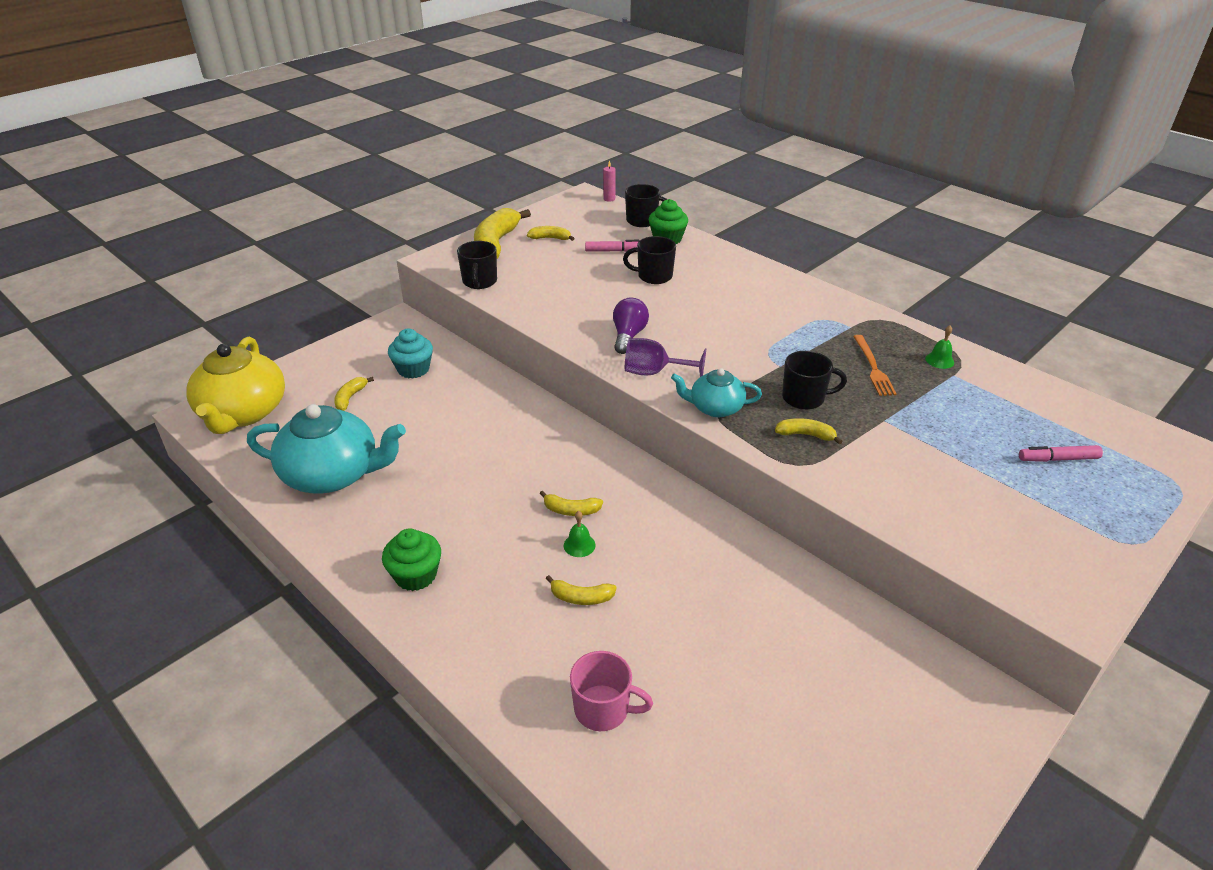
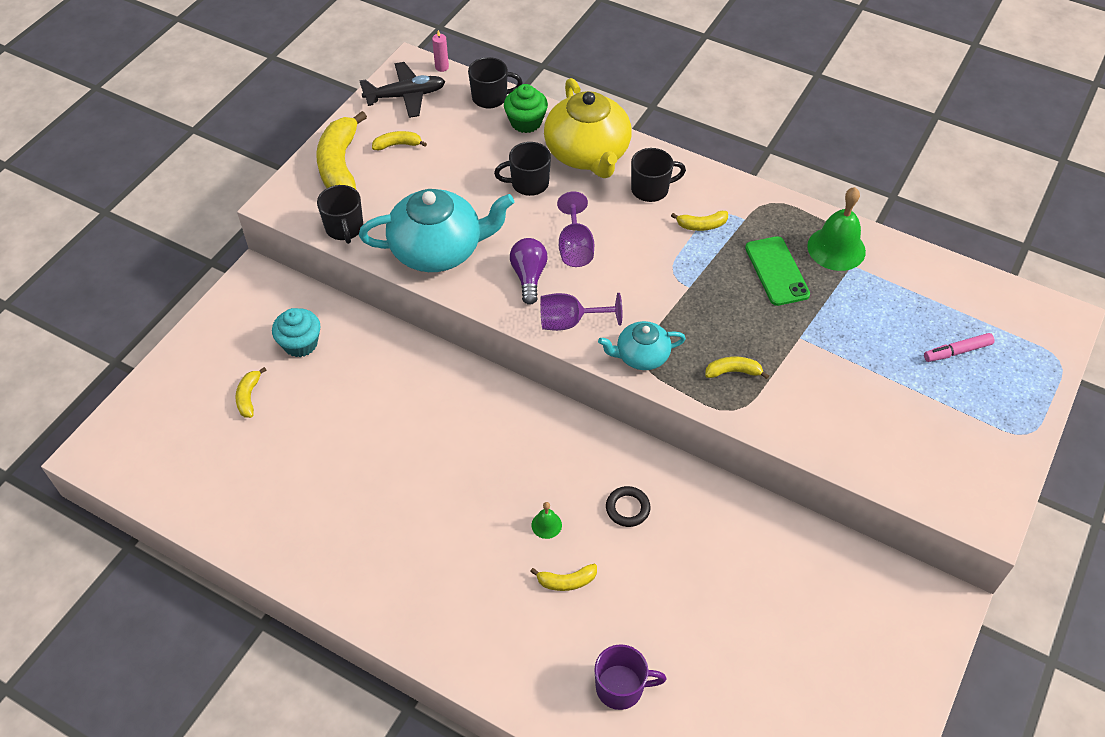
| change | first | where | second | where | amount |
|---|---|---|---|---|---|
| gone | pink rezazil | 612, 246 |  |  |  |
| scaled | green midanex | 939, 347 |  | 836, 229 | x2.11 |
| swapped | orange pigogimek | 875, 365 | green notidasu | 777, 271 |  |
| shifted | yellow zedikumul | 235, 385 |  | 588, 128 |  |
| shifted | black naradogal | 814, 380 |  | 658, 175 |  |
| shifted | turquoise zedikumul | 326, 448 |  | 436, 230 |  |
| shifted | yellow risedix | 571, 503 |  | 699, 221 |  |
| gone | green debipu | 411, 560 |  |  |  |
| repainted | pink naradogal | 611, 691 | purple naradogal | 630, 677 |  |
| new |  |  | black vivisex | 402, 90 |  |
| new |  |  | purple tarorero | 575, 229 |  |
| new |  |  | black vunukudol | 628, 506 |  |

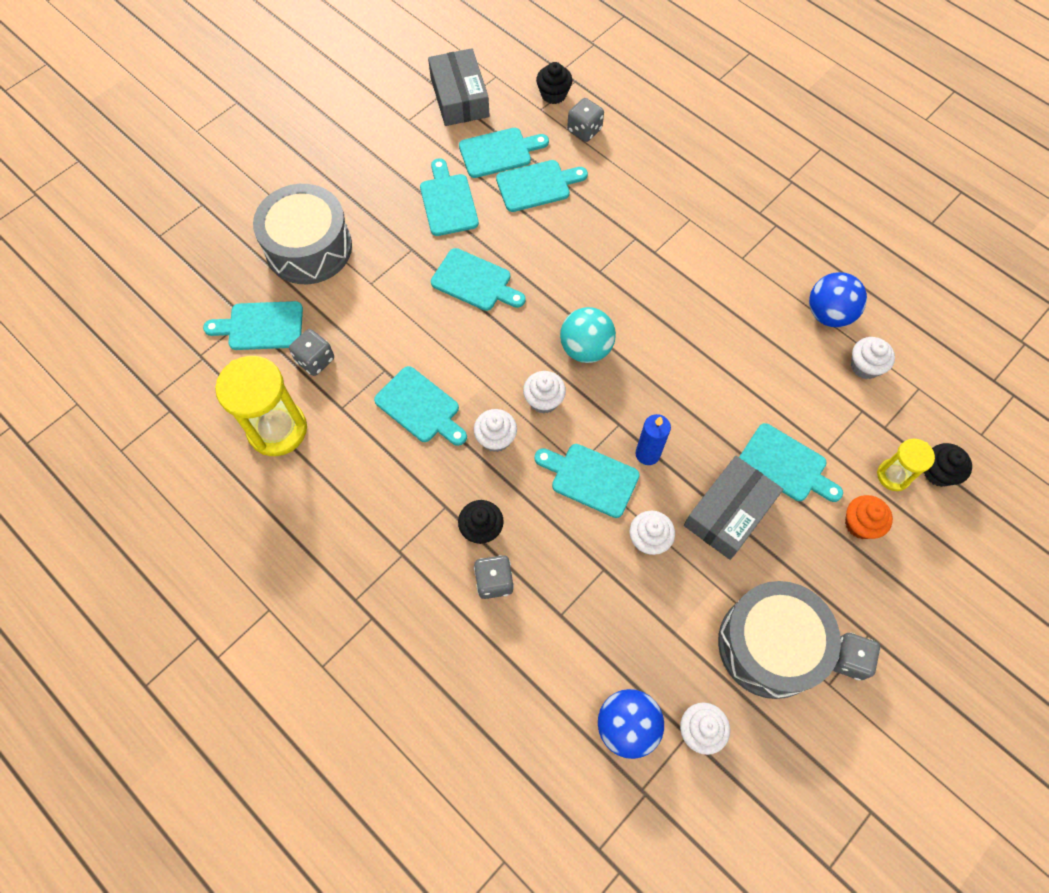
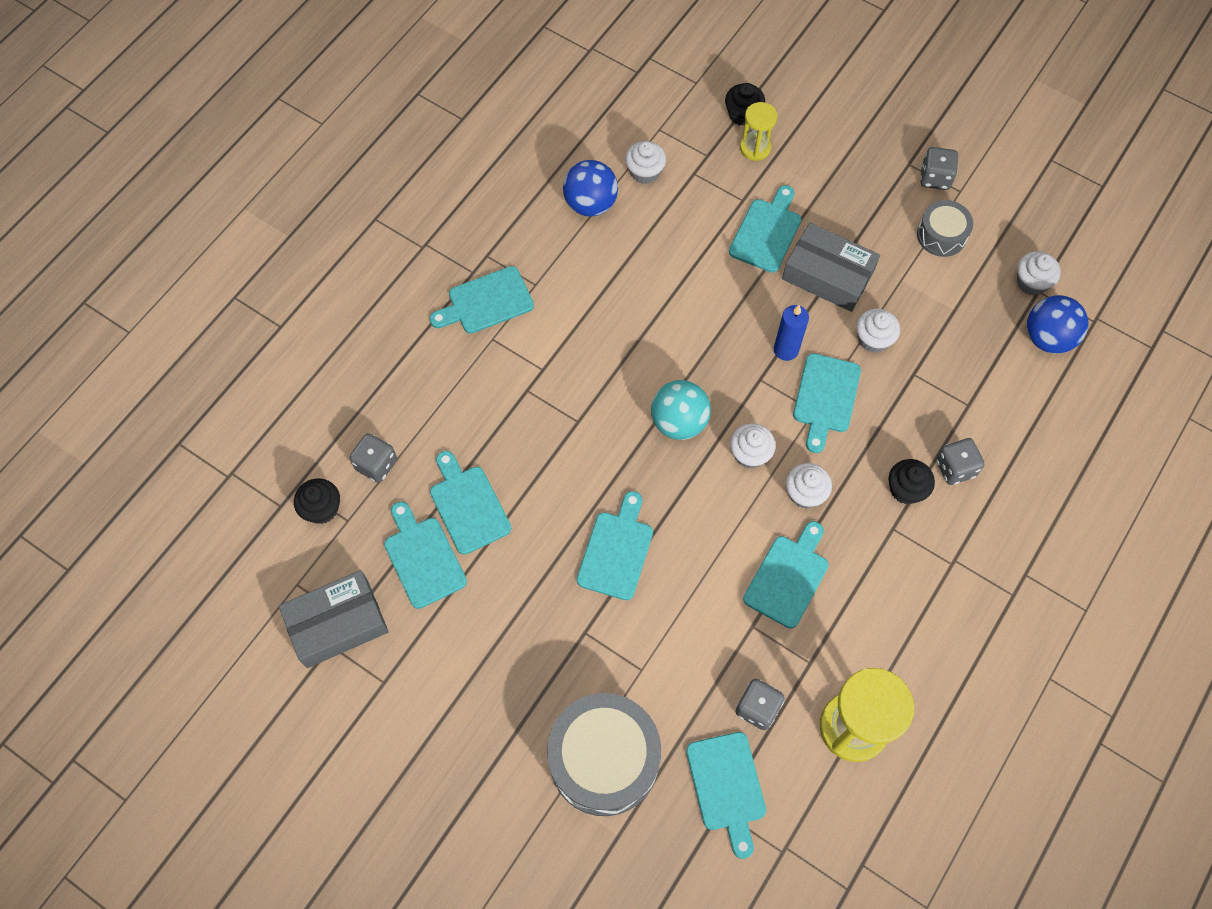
| change | first | where | second | where | amount |
|---|---|---|---|---|---|
| shifted | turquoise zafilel | 449, 197 |  | 481, 299 |  |
| gone | orange debipu | 869, 517 |  |  |  |
| scaled | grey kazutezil | 779, 640 |  | 945, 228 | x0.53 |

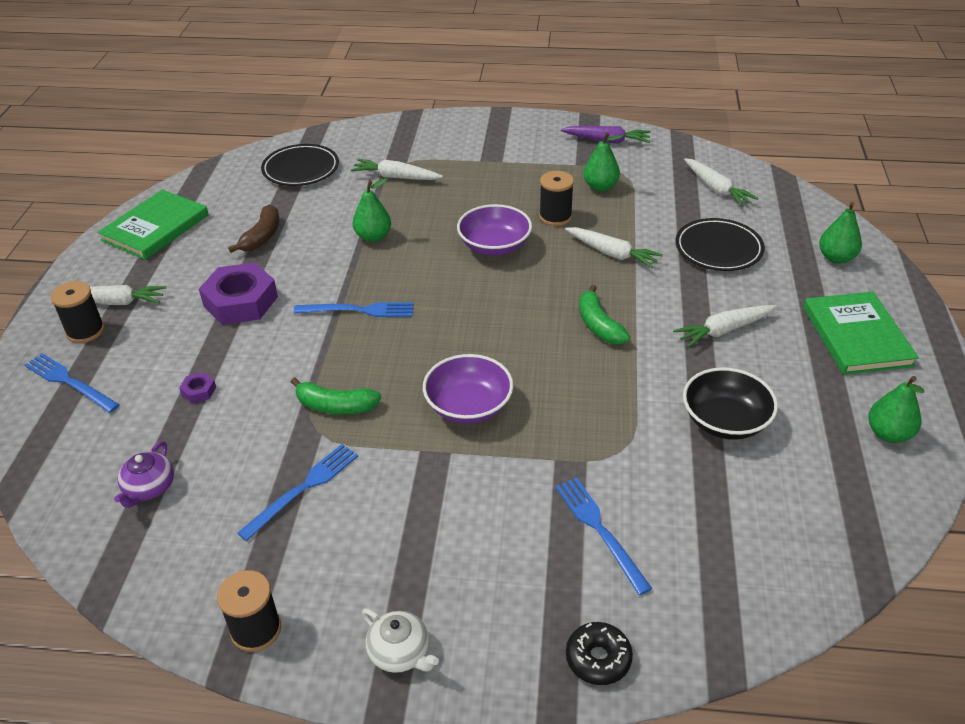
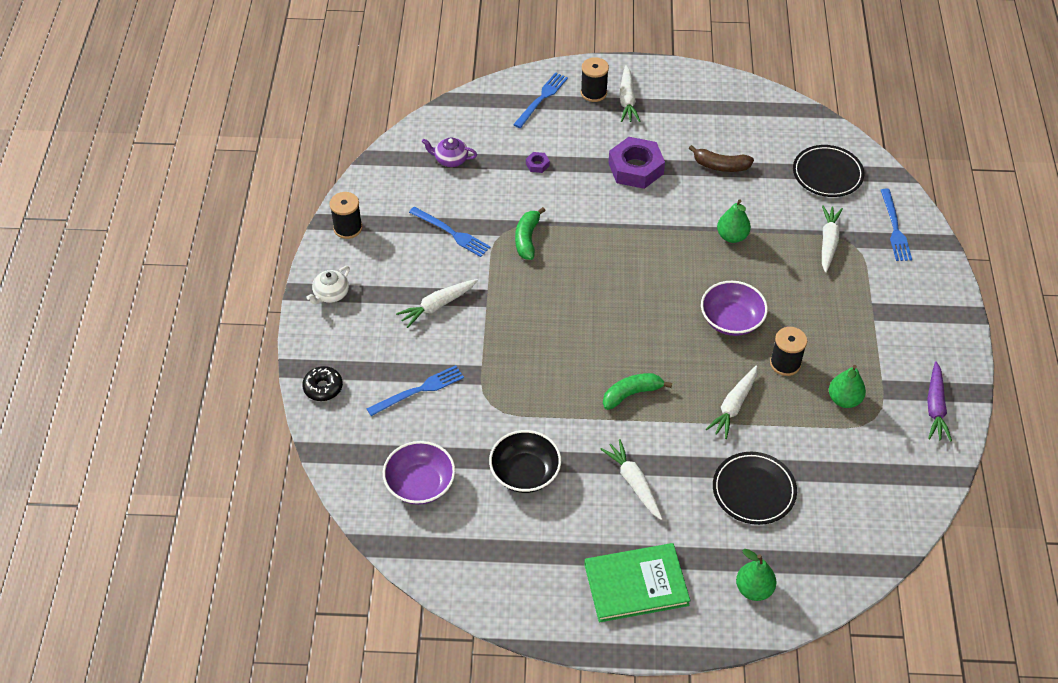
| change | first | where | second | where | amount |
|---|---|---|---|---|---|
| shifted | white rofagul | 721, 182 |  | 437, 303 |  |
| gone | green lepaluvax | 153, 225 |  |  |  |
| shifted | blue pigogimek | 353, 309 |  | 896, 225 |  |
| shifted | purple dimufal | 468, 389 |  | 419, 473 |  |
| gone | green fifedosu | 896, 409 |  |  |  |

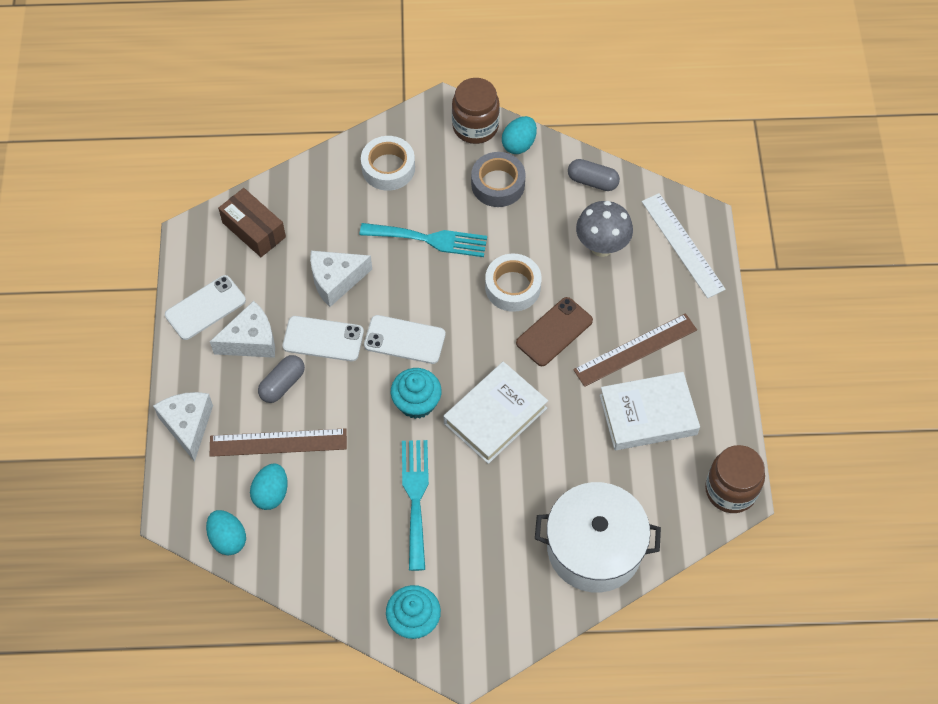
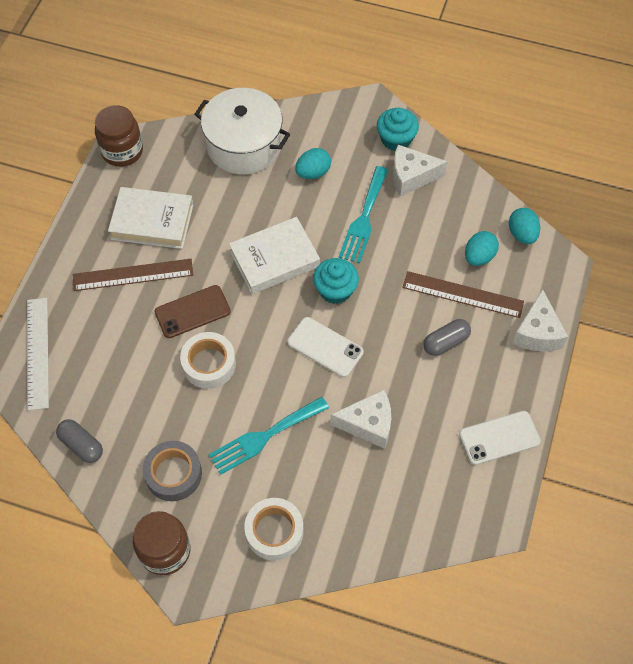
| change | first | where | second | where | amount |
|---|---|---|---|---|---|
| shifted | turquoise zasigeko | 519, 135 |  | 313, 163 |  |
| gone | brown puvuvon | 252, 222 |  |  |  |
| gone | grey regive | 604, 229 |  |  |  |
| rotated | turquoise pigogimek | 423, 240 |  | 269, 436 | 60 degrees counterclockwise |
| shifted | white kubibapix | 242, 329 |  | 420, 171 |  |
| gone | white notidasu | 323, 338 |  |  |  |

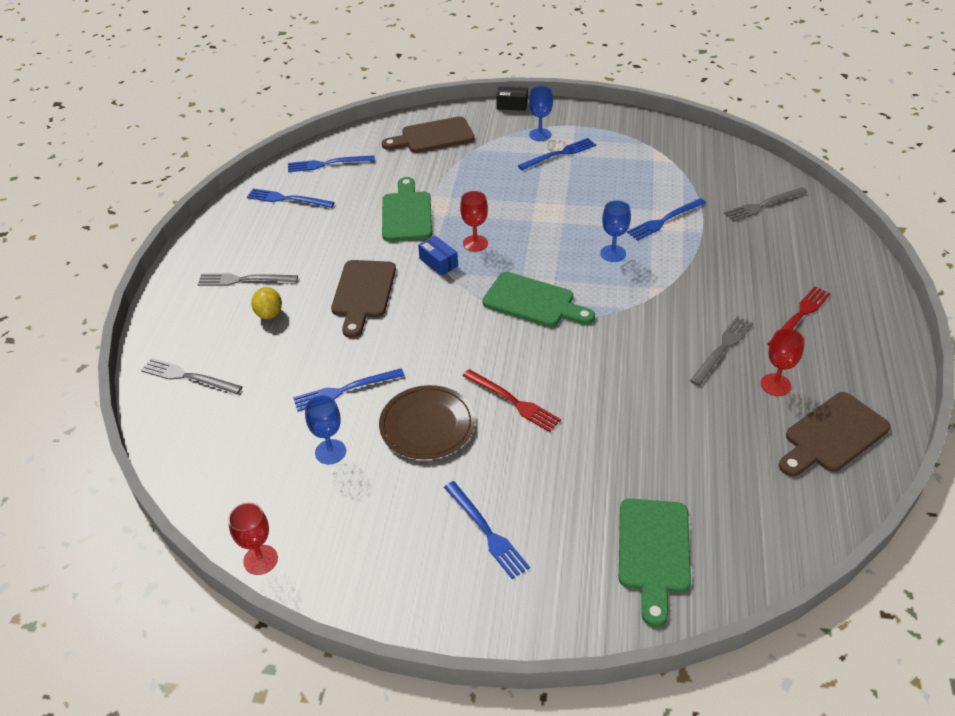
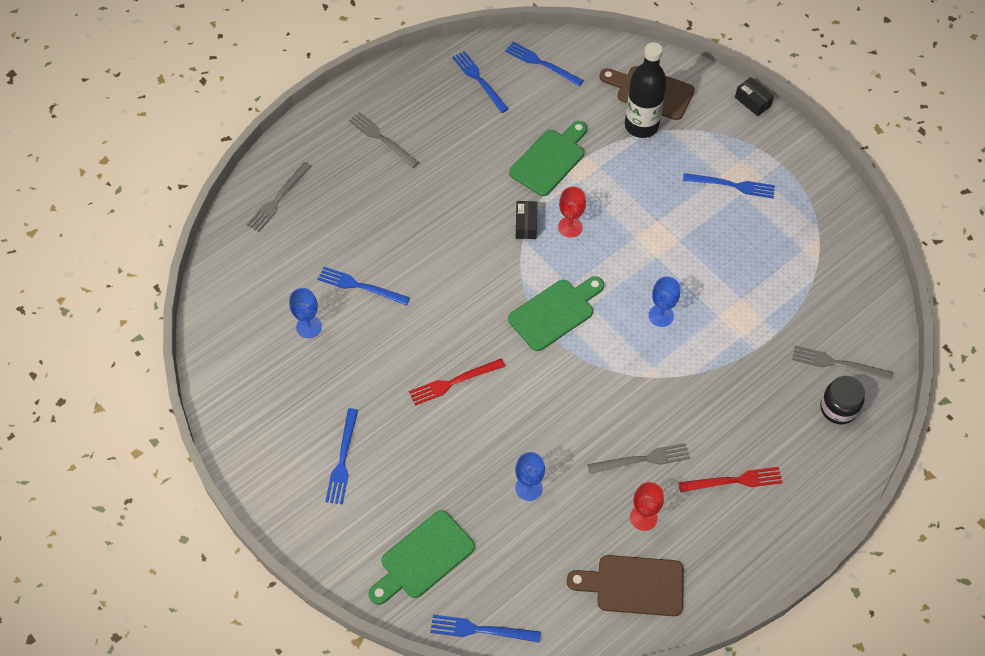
| change | first | where | second | where | amount |
|---|---|---|---|---|---|
| shifted | blue tarorero | 541, 113 |  | 530, 476 |  |
| shifted | blue pigogimek | 666, 219 |  | 485, 629 |  |
| repainted | blue puvuvon | 438, 256 | black puvuvon | 526, 220 |  |
| gone | brown zafilel | 363, 299 |  |  |  |
| rotated | green zafilel | 539, 299 |  | 556, 313 | 105 degrees counterclockwise |
| gone | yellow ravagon | 266, 303 |  |  |  |
| rotated | grey pigogimek | 192, 376 |  | 278, 197 | 120 degrees counterclockwise |
| rotated | red pigogimek | 512, 400 |  | 457, 382 | 75 degrees clockwise |
| gone | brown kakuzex | 427, 422 |  |  |  |
| gone | red tarorero | 253, 538 |  |  |  |
| new |  |  | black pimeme | 646, 90 |  |
| new |  |  | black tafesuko | 842, 400 |  |

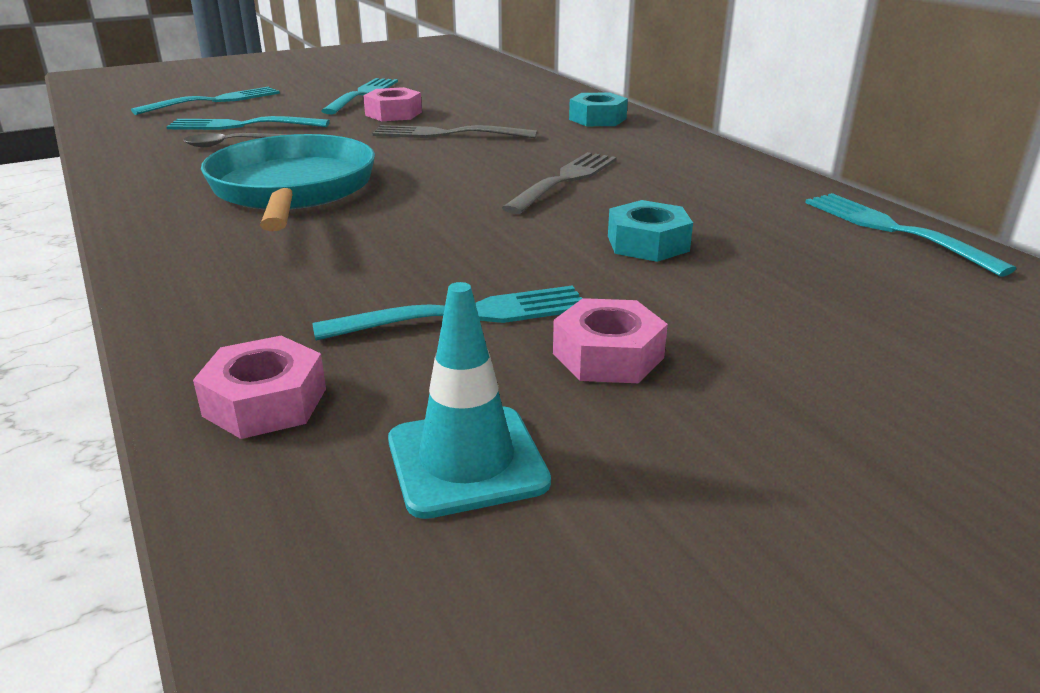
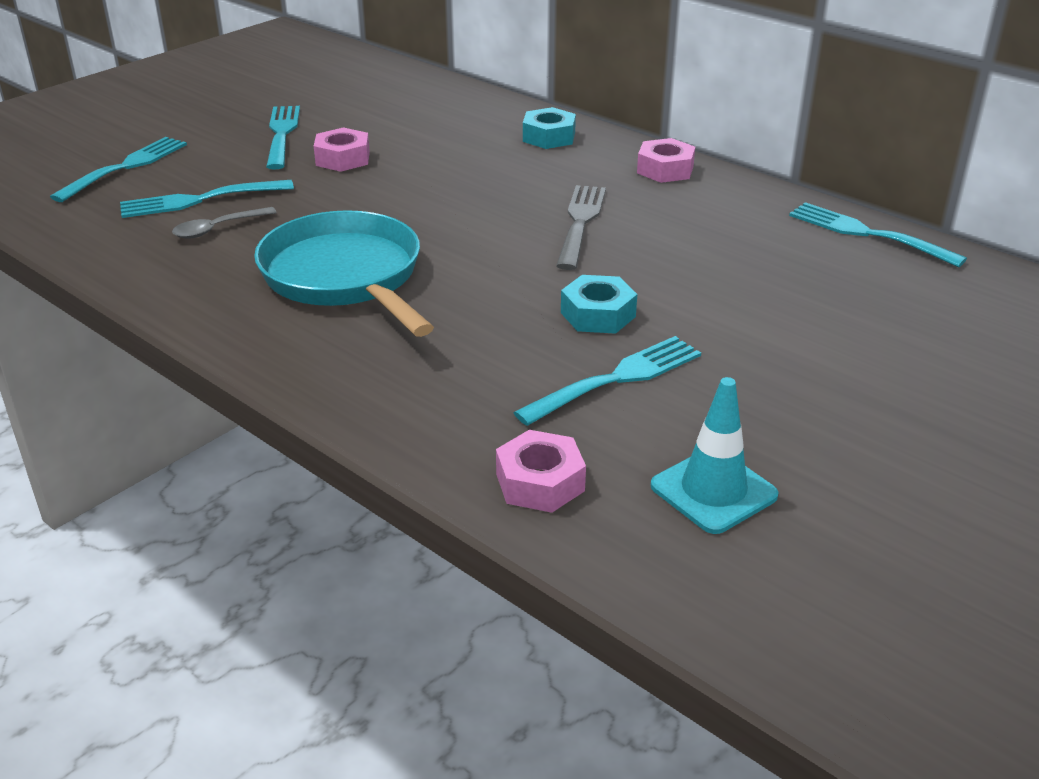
| change | first | where | second | where | amount |
|---|---|---|---|---|---|
| gone | grey pigogimek | 455, 131 |  |  |  |
| shifted | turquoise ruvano | 650, 231 |  | 599, 304 |  |
| shifted | pink ruvano | 610, 340 |  | 666, 160 |  |

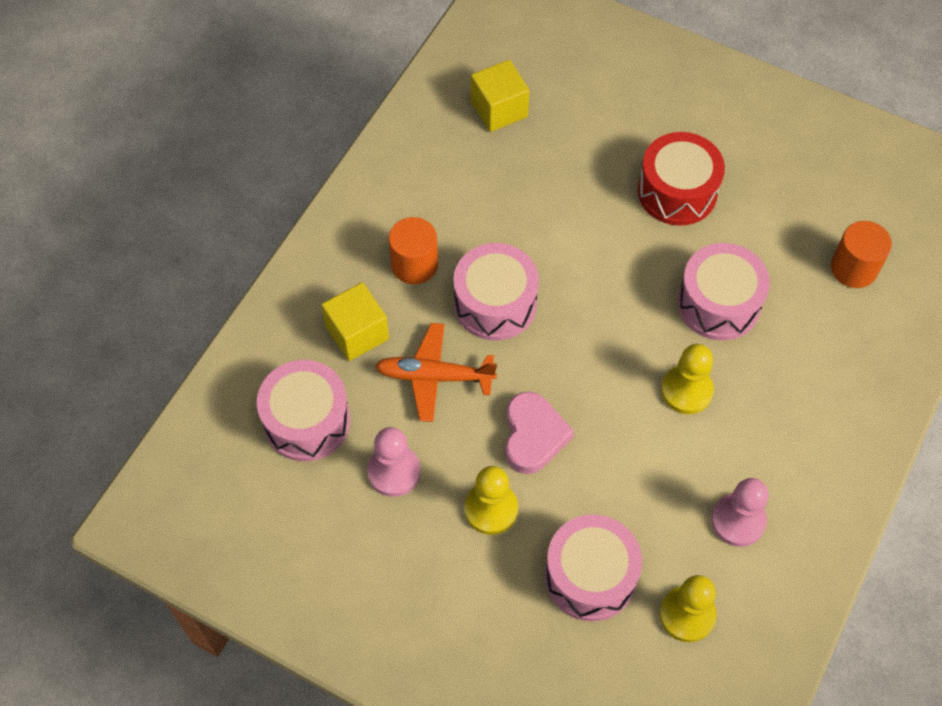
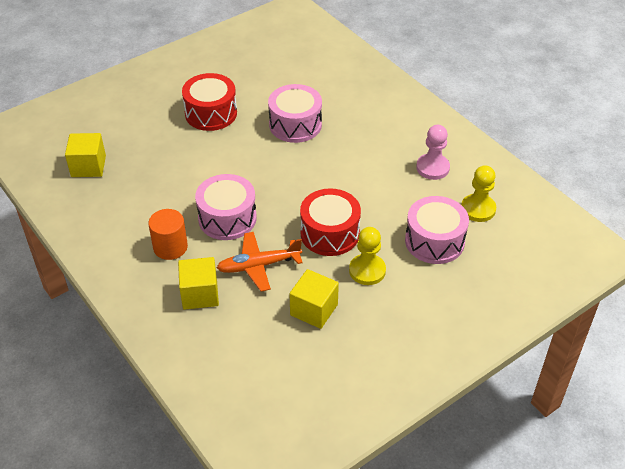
| change | first | where | second | where | amount |
|---|---|---|---|---|---|
| gone | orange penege | 861, 254 |  |  |  |
| rotated | orange vivisex | 436, 372 |  | 260, 262 | 45 degrees clockwise |
| gone | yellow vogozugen | 687, 379 |  |  |  |
| gone | pink kazutezil | 303, 410 |  |  |  |
| swapped | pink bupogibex | 539, 433 | red kazutezil | 330, 222 |  |
| swapped | pink vogozugen | 394, 462 | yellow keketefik | 314, 299 |  |

